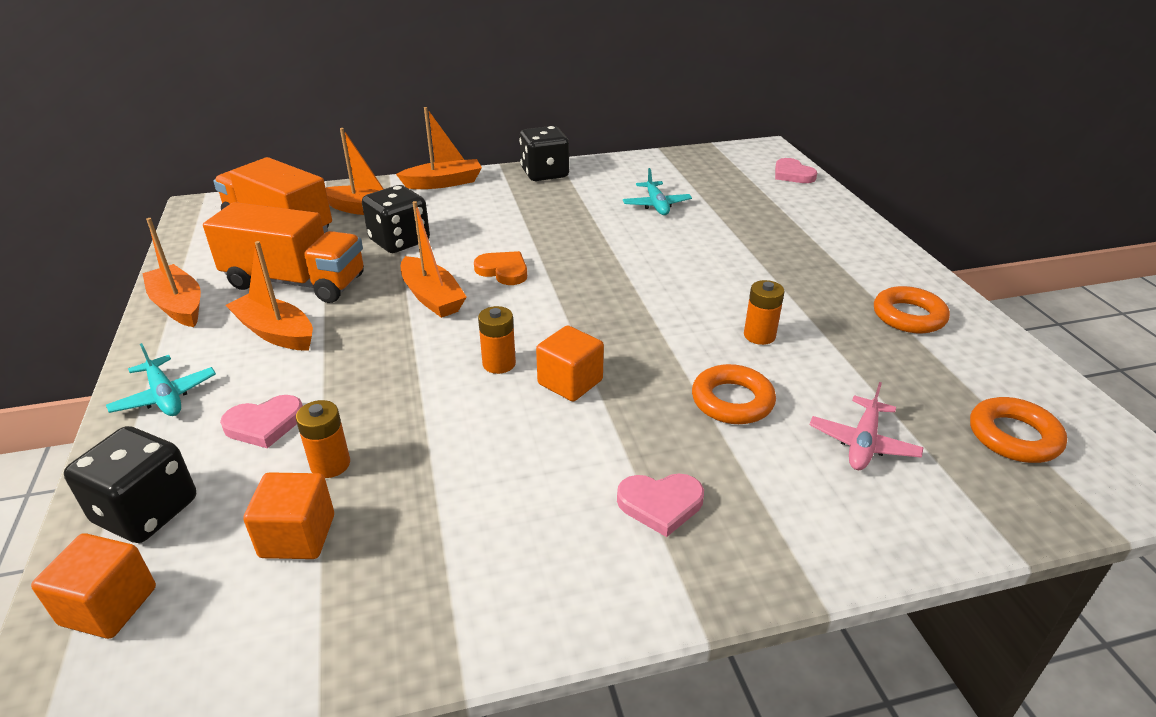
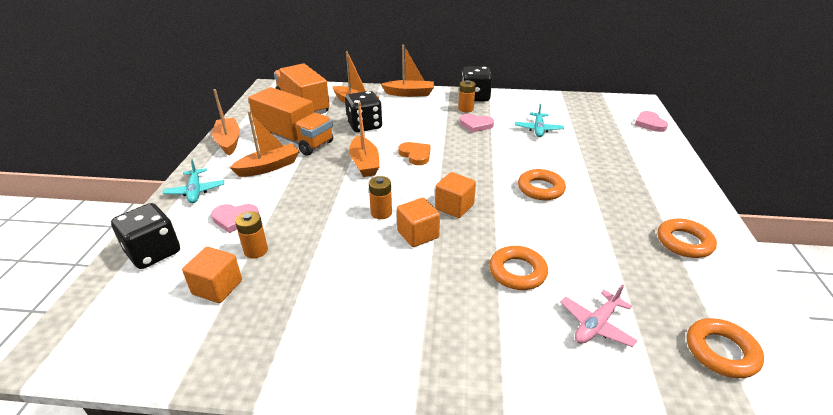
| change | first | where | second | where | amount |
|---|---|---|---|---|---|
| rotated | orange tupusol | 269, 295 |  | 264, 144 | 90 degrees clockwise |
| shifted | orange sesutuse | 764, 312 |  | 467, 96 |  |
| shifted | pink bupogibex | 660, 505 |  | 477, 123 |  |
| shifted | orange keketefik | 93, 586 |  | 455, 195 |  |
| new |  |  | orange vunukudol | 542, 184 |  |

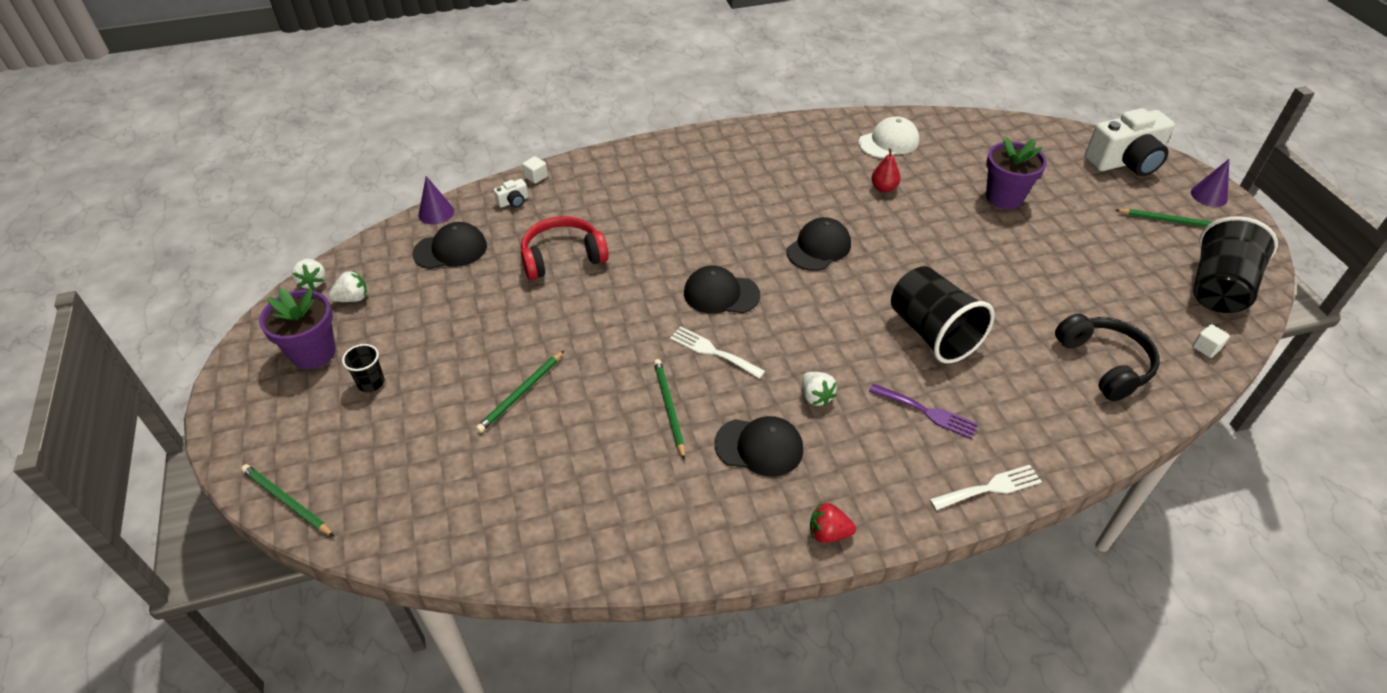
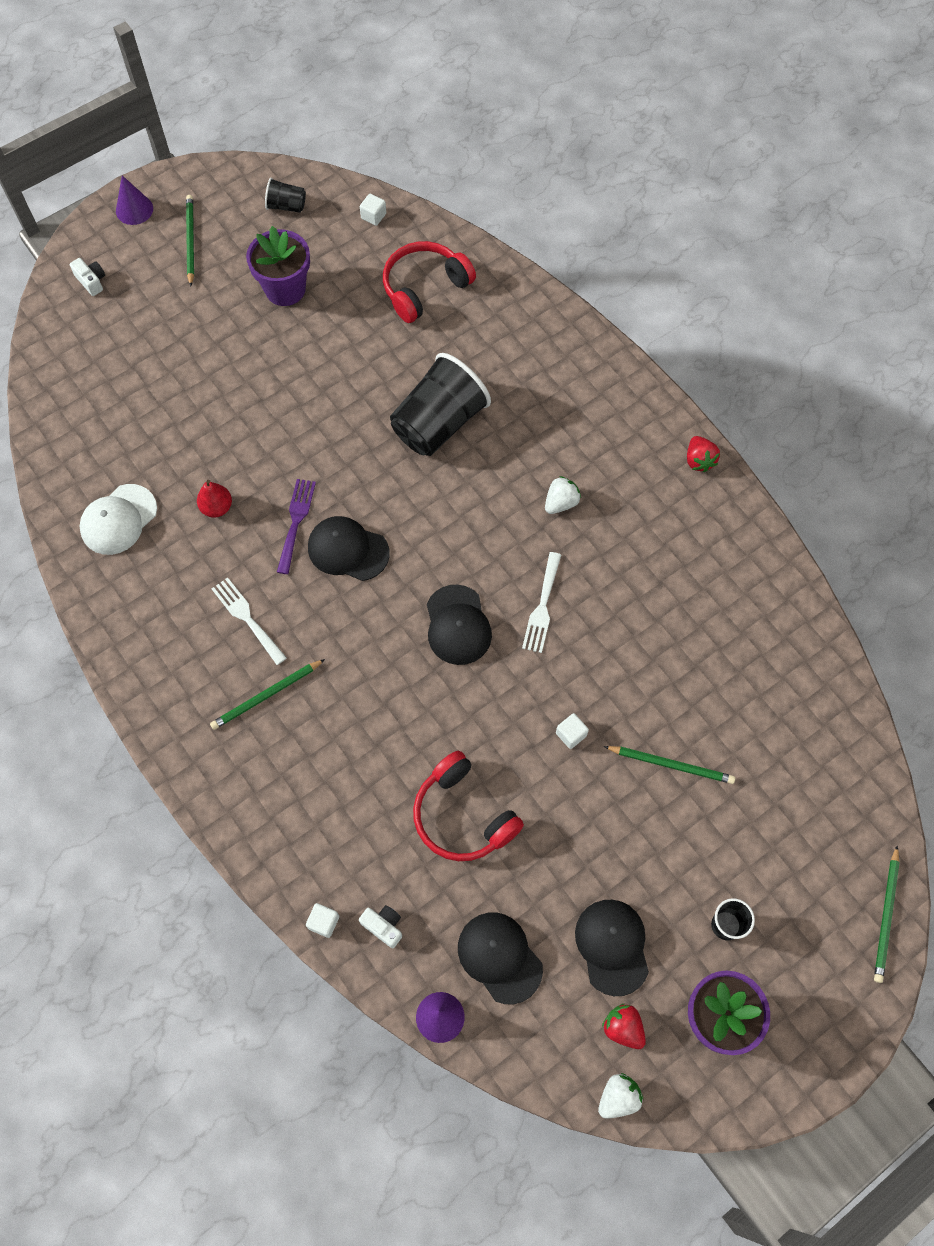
| change | first | where | second | where | amount |
|---|---|---|---|---|---|
| scaled | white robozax | 1130, 142 |  | 87, 277 | x0.40 |
| rotated | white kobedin | 888, 137 |  | 118, 519 | 90 degrees counterclockwise |
| shifted | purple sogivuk | 1016, 172 |  | 278, 266 |  |
| scaled | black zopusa | 1235, 264 |  | 285, 195 | x0.46 |
| repainted | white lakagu | 348, 286 | red lakagu | 624, 1026 |  |
| repainted | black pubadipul | 1107, 357 | red pubadipul | 429, 282 |  |
| shifted | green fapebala | 669, 409 |  | 267, 694 |  |
| shifted | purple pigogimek | 923, 411 |  | 296, 526 |  |
| shifted | black kobedin | 758, 446 |  | 612, 948 |  |
| shifted | white pigogimek | 986, 487 |  | 249, 621 |  |
| new |  |  | white keketefik | 572, 731 |  |

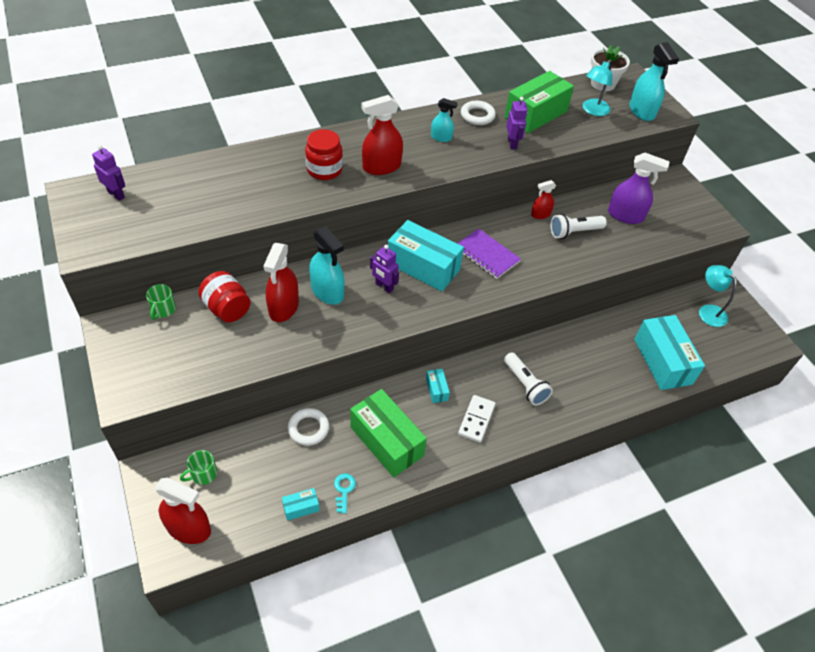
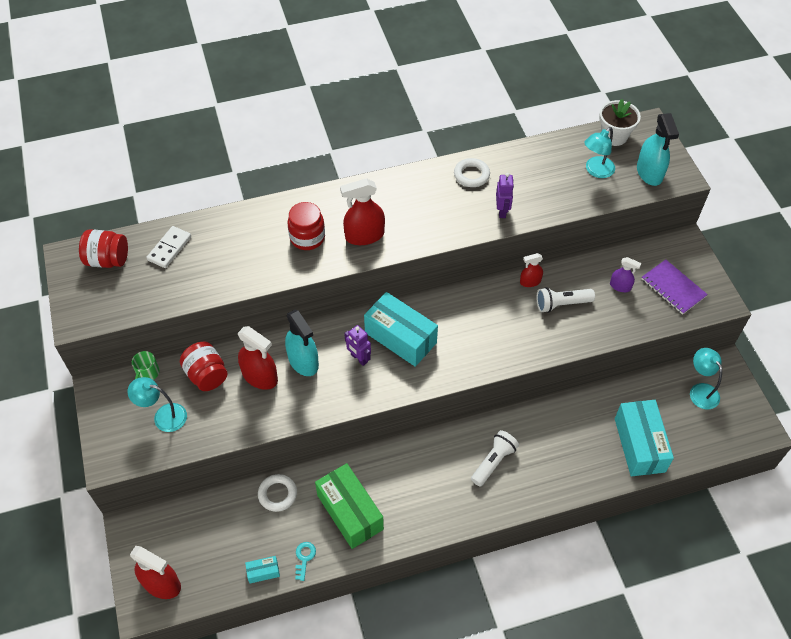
| change | first | where | second | where | amount |
|---|---|---|---|---|---|
| gone | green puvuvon | 539, 102 |  |  |  |
| gone | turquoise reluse | 444, 120 |  |  |  |
| swapped | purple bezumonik | 108, 173 | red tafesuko | 103, 248 |  |
| scaled | purple reluse | 639, 188 |  | 625, 274 | x0.57 |
| shifted | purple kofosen | 489, 254 |  | 675, 287 |  |
| rotated | red reluse | 281, 282 |  | 258, 358 | 75 degrees counterclockwise |
| rotated | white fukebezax | 528, 379 |  | 495, 458 | 120 degrees counterclockwise |
| gone | turquoise puvuvon | 438, 386 |  |  |  |
| shifted | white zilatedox | 476, 419 |  | 168, 247 |  |
| gone | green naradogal | 198, 467 |  |  |  |
| new |  |  | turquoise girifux | 157, 404 |  |

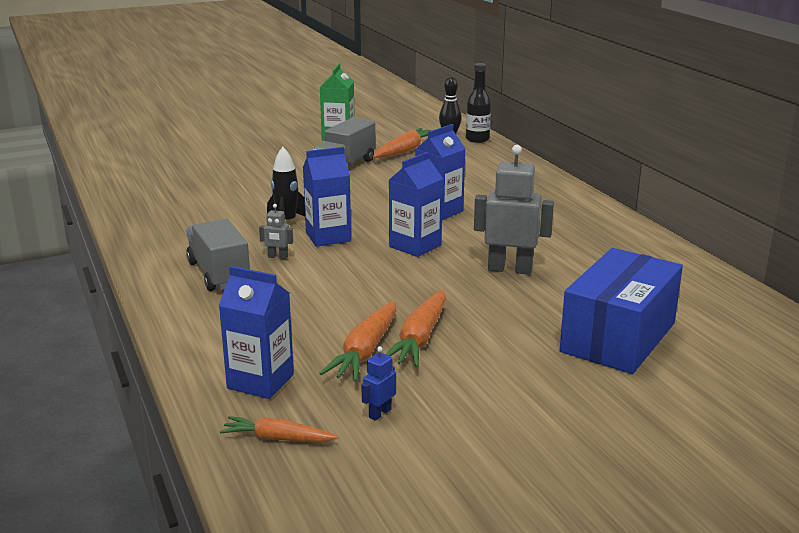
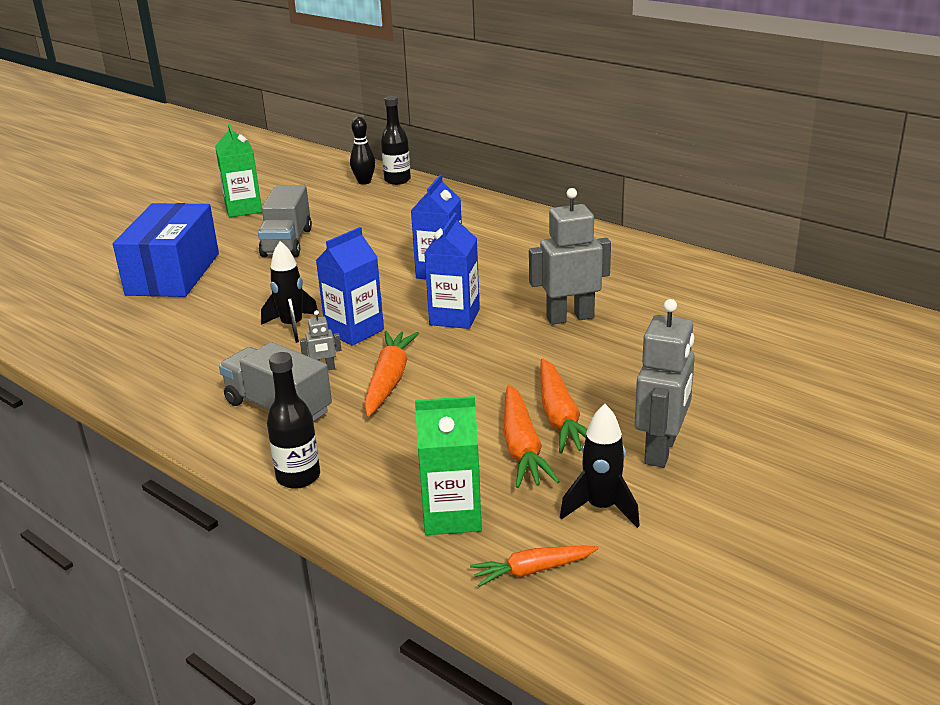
| change | first | where | second | where | amount |
|---|---|---|---|---|---|
| shifted | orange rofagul | 402, 143 |  | 391, 374 |  |
| shifted | blue puvuvon | 621, 311 |  | 166, 250 |  |
| repainted | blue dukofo | 256, 332 | green dukofo | 448, 465 |  |
| swapped | blue bezumonik | 378, 383 | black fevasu | 600, 466 |  |
| new |  |  | grey bezumonik | 665, 383 |  |
| new |  |  | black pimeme | 293, 420 |  |

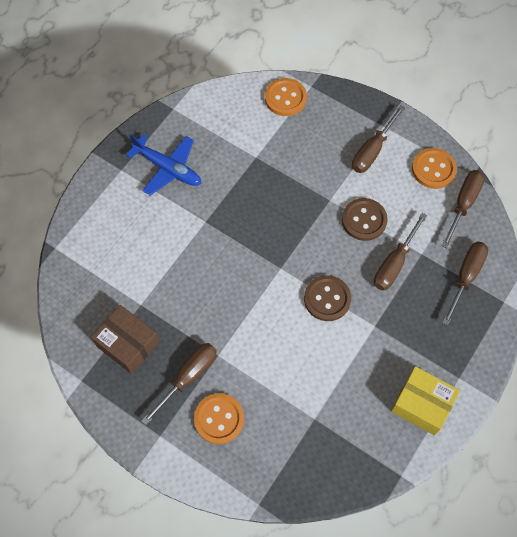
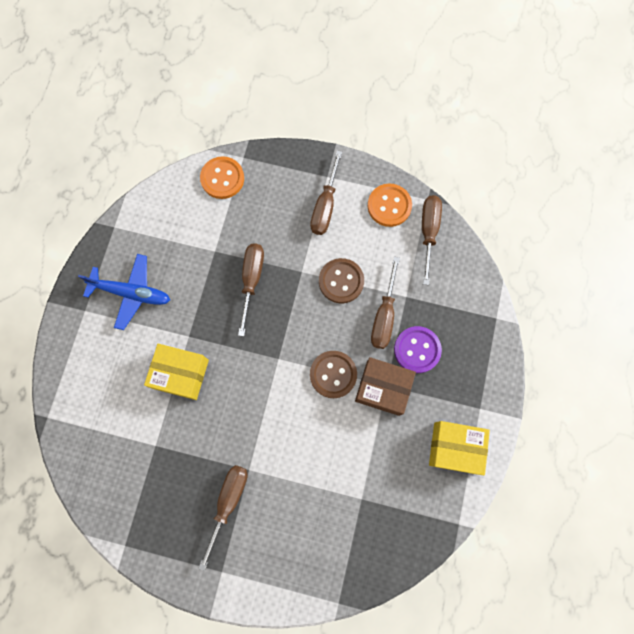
| change | first | where | second | where | amount |
|---|---|---|---|---|---|
| shifted | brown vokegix | 465, 284 |  | 251, 290 |  |
| shifted | brown puvuvon | 125, 339 |  | 385, 386 |  |
| gone | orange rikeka | 219, 418 |  |  |  |
| new |  |  | purple rikeka | 418, 349 |  |
| new |  |  | yellow puvuvon | 176, 372 |  |

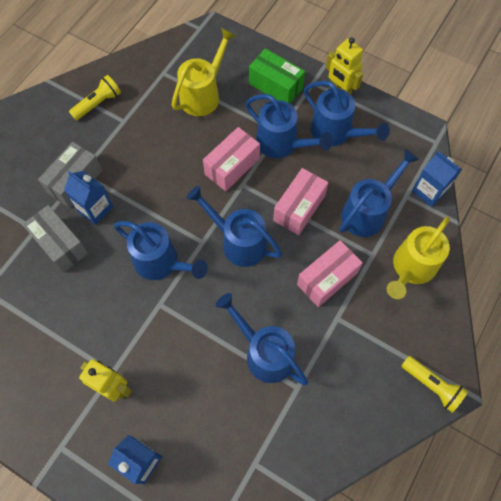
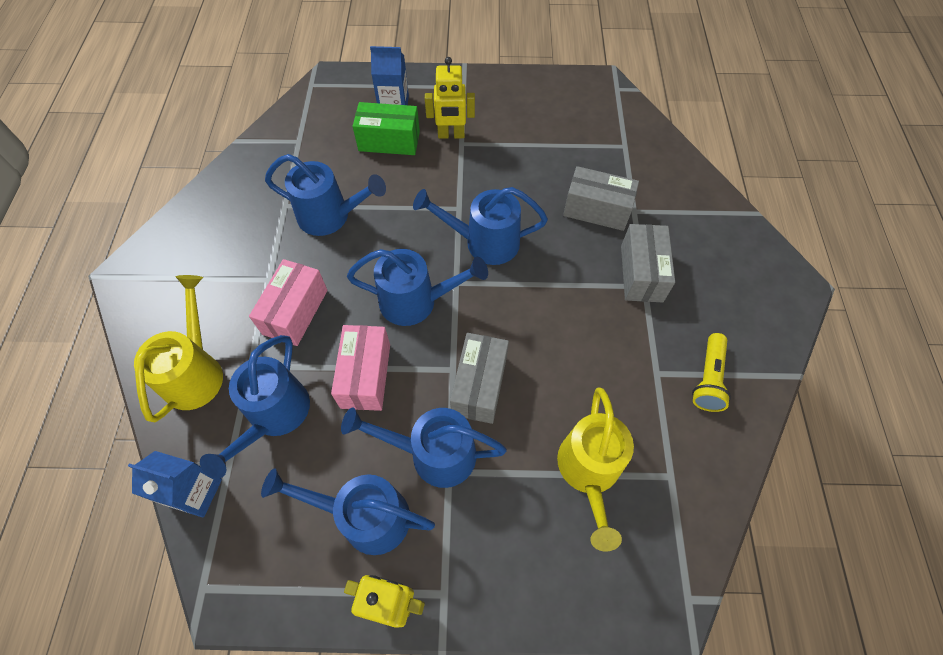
| change | first | where | second | where | amount |
|---|---|---|---|---|---|
| shifted | green puvuvon | 277, 76 |  | 386, 128 |  |
| repainted | pink puvuvon | 231, 159 | grey puvuvon | 479, 378 |  |
| gone | blue dukofo | 88, 198 |  |  |  |
| gone | yellow fukebezax | 434, 384 |  |  |  |

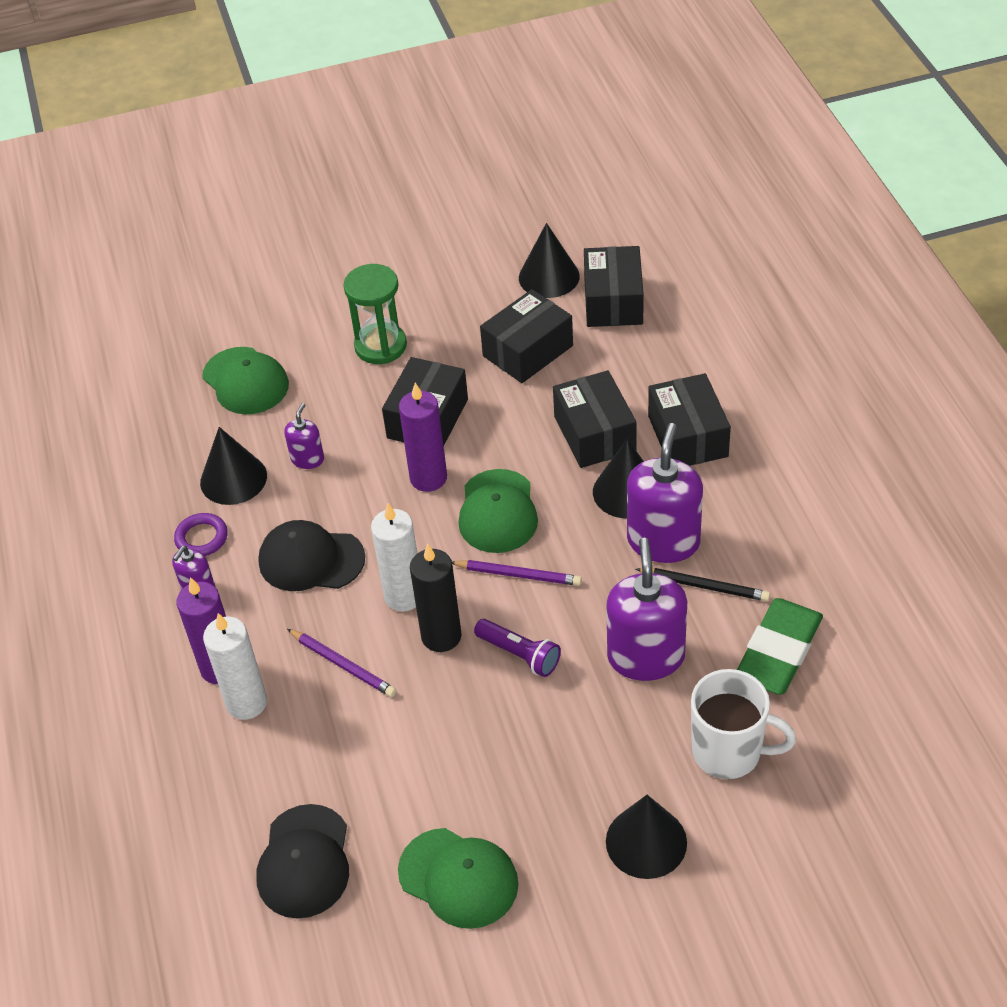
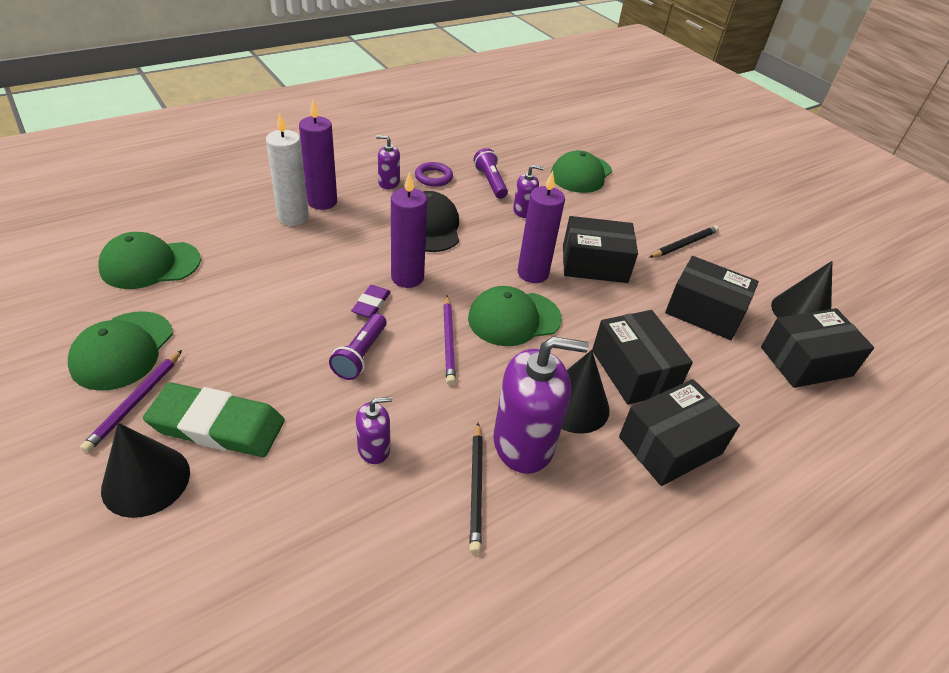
| change | first | where | second | where | amount |
|---|---|---|---|---|---|
| gone | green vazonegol | 375, 314 |  |  |  |
| rotated | black puvuvon | 595, 419 |  | 642, 357 | 75 degrees counterclockwise |
| swapped | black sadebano | 233, 466 | purple fukebezax | 491, 173 |  |
| repainted | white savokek | 394, 557 | purple savokek | 409, 230 |  |
| scaled | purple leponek | 646, 609 |  | 374, 430 | x0.50 |
| swapped | black savokek | 436, 598 | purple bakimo | 371, 301 |  |
| shifted | green bakimo | 780, 646 |  | 214, 419 |  |
| shifted | purple fapebala | 342, 663 |  | 131, 401 |  |
| gone | white naradogal | 743, 724 |  |  |  |
| repainted | black kobedin | 302, 861 | green kobedin | 149, 260 |  |
| new |  |  | black fapebala | 684, 241 |  |

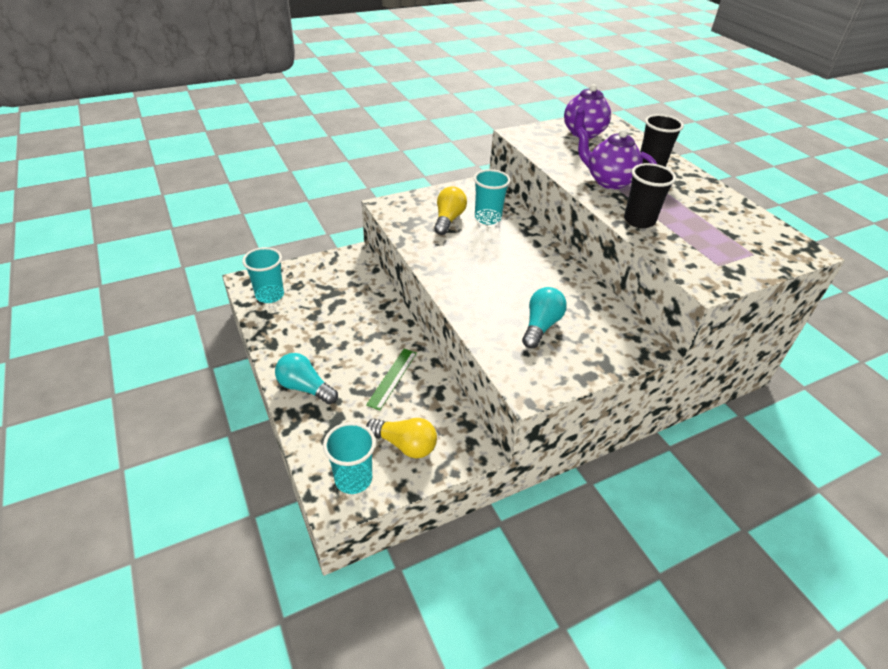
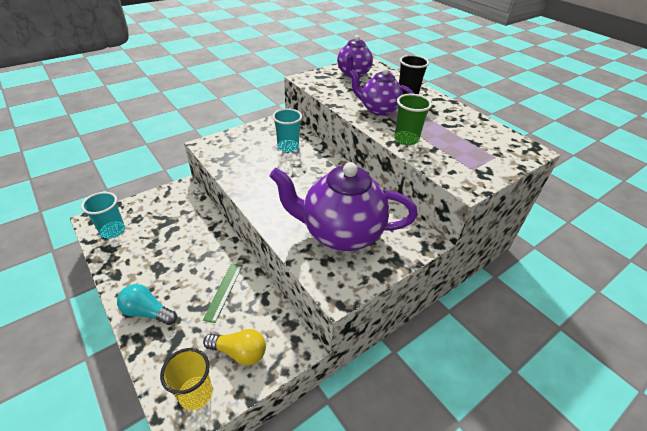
| change | first | where | second | where | amount |
|---|---|---|---|---|---|
| repainted | black zopusa | 650, 195 | green zopusa | 413, 119 |  |
| gone | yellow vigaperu | 450, 210 |  |  |  |
| swapped | turquoise vigaperu | 544, 317 | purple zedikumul | 343, 206 |  |
| repainted | turquoise zopusa | 349, 458 | yellow zopusa | 186, 379 |  |

